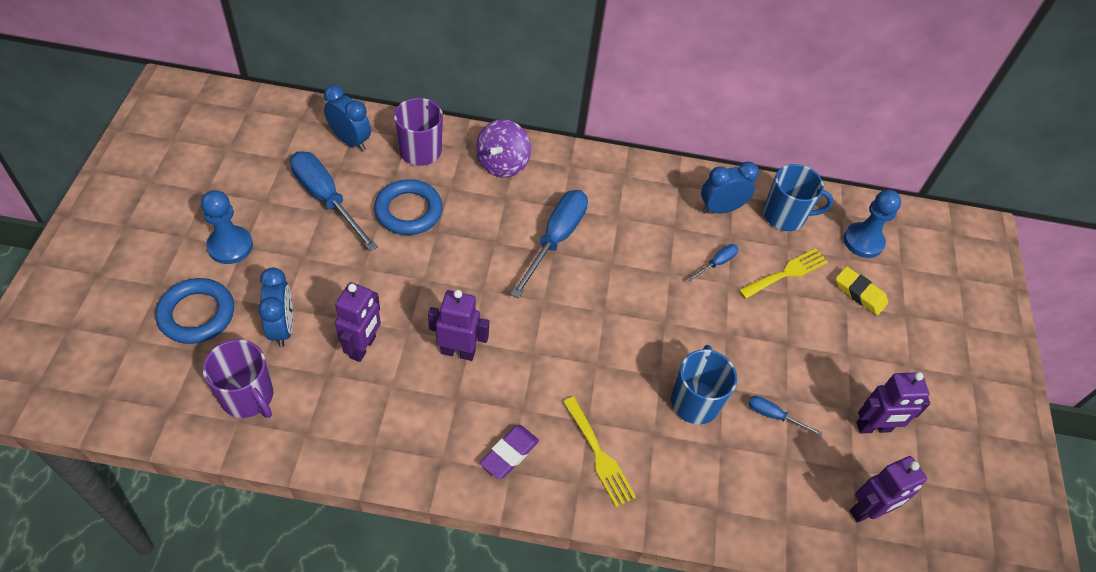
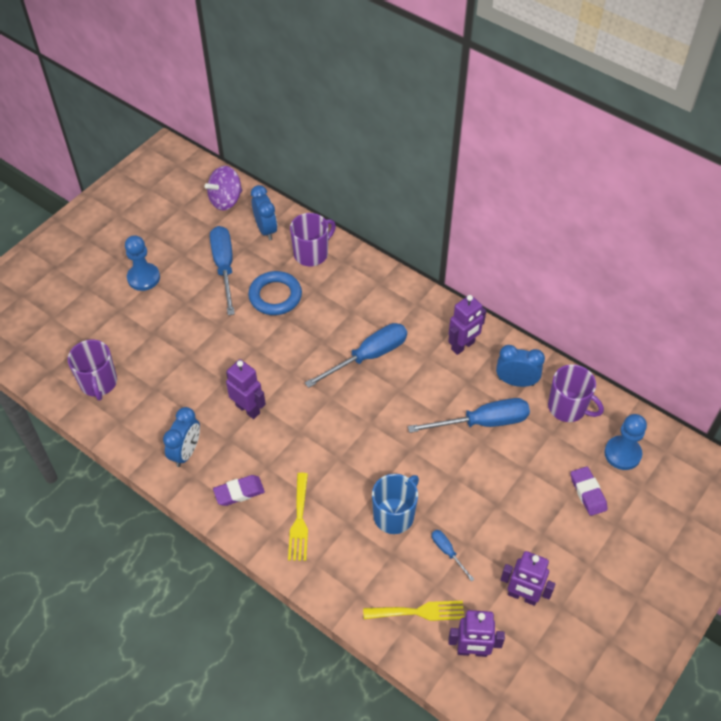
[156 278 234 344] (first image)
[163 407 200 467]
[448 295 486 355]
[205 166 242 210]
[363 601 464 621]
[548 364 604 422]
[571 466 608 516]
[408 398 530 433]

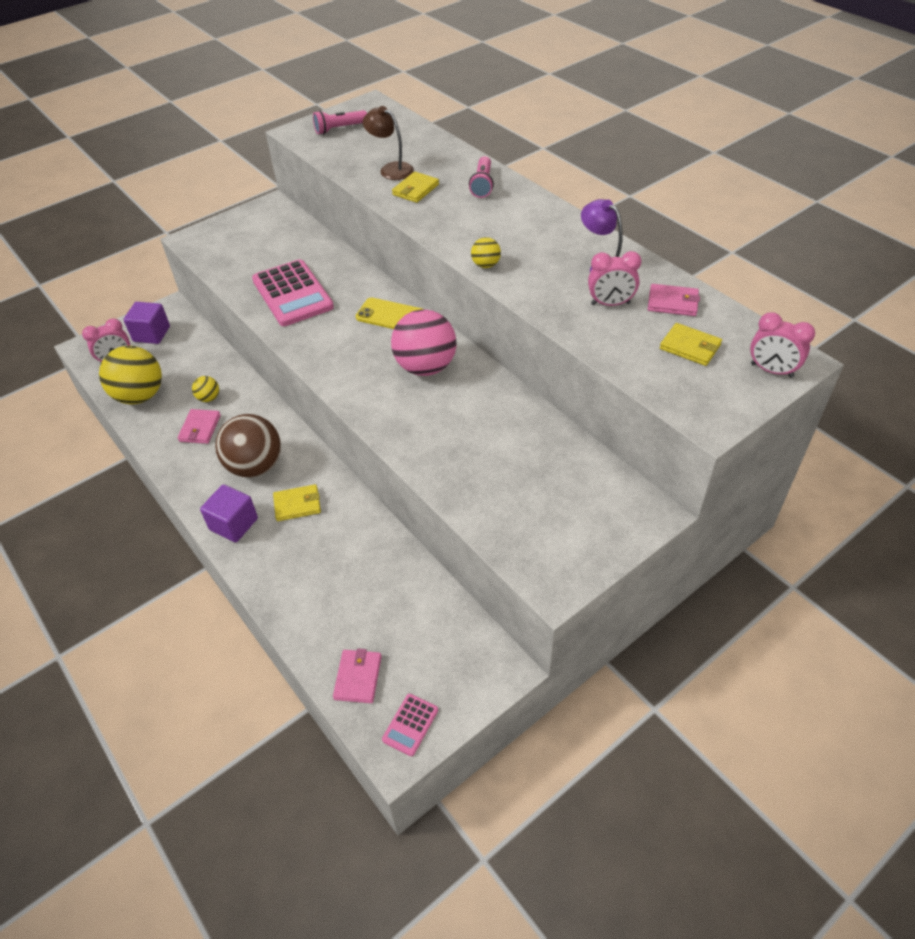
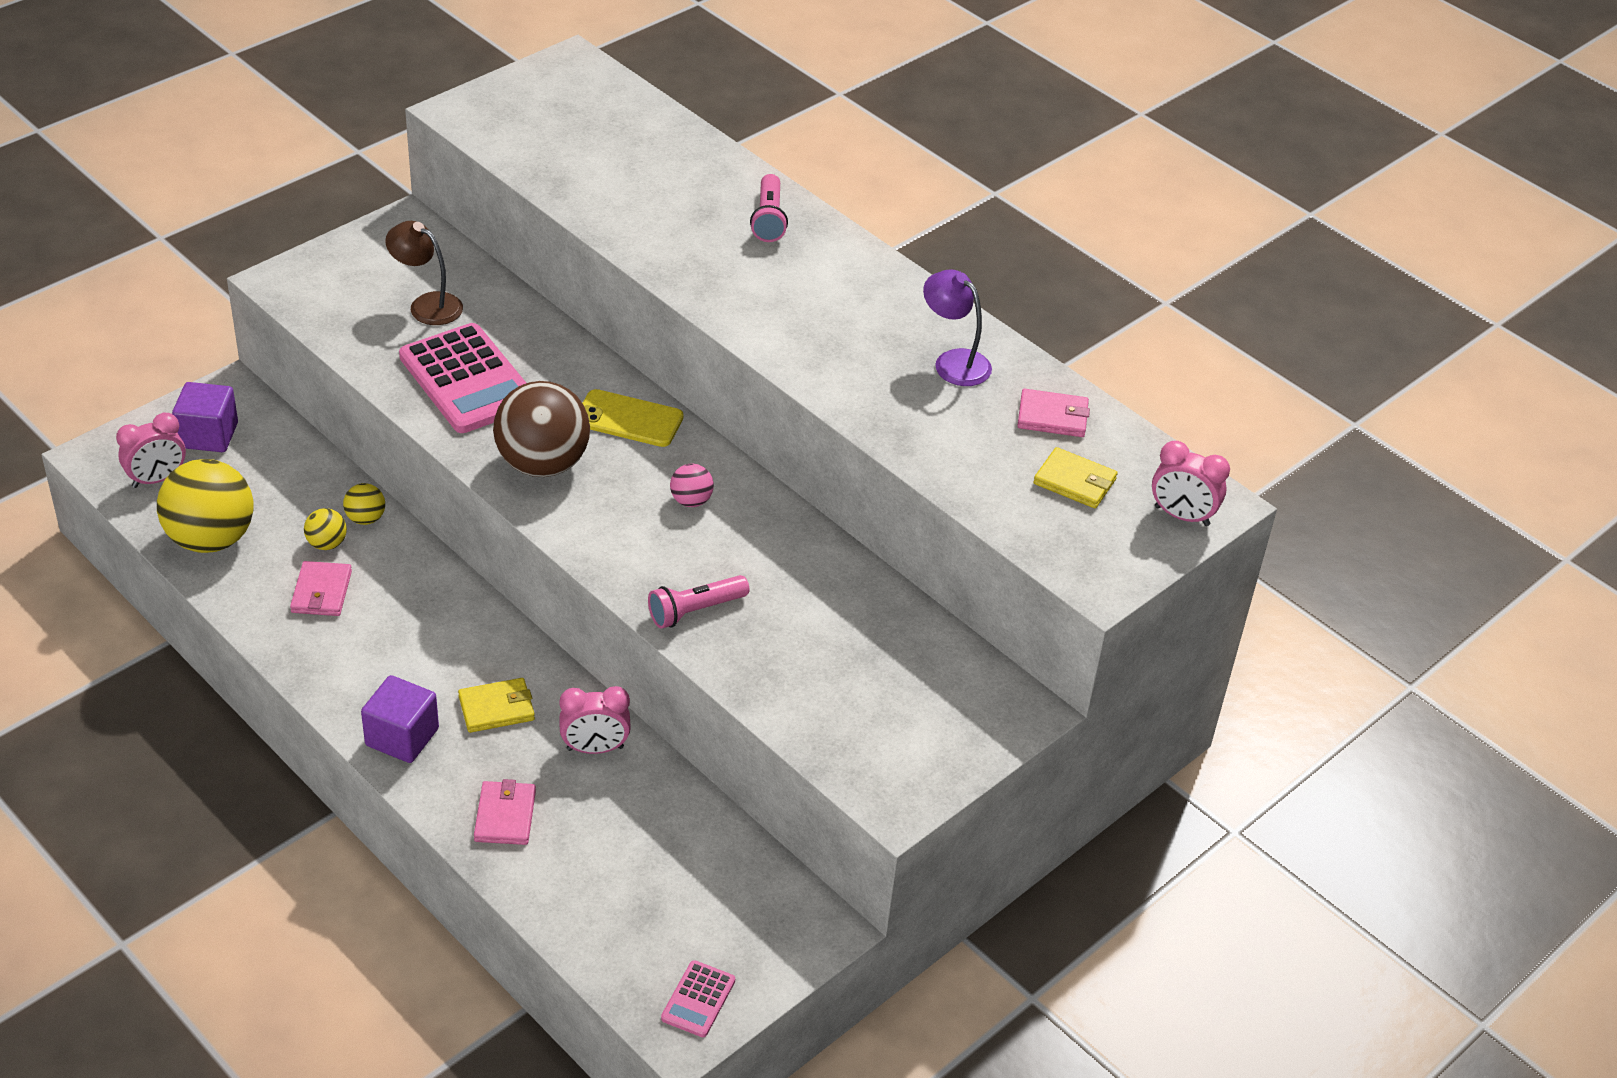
[392 172 439 203] (first image)
[493 381 590 477]
[648 575 750 629]
[474 779 536 845]
[385 221 463 325]
[343 483 385 525]
[559 686 631 754]
[670 464 714 507]

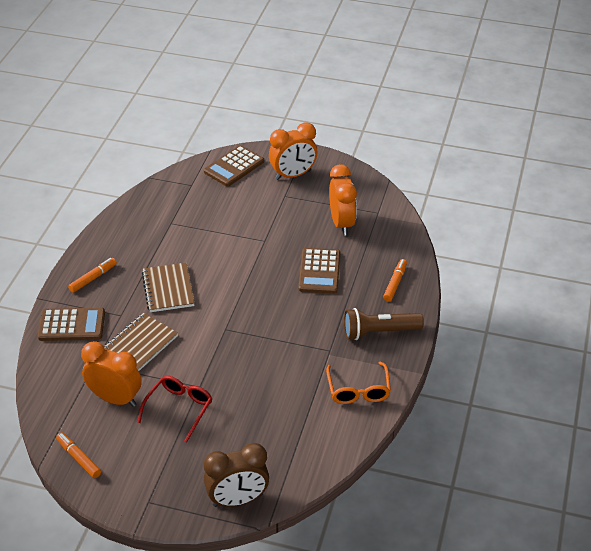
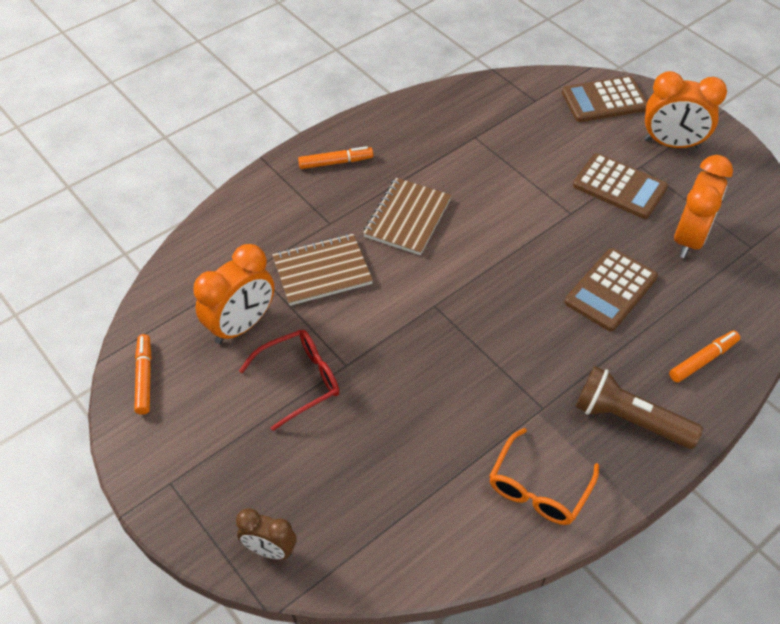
[573 153 668 219]
[193 244 274 344]
[236 508 296 559]

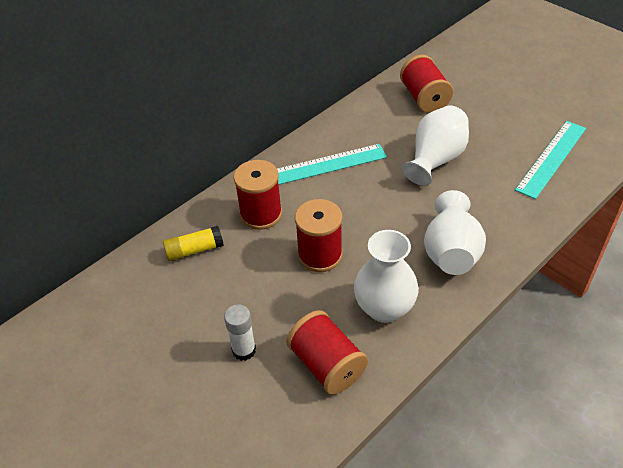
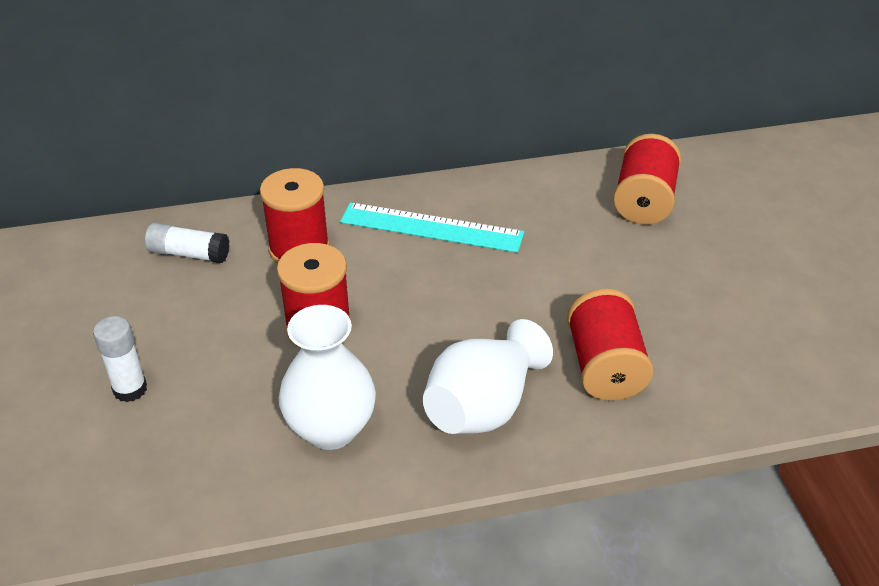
[402 105 469 186] (first image)
[515 121 586 199] (first image)
[567 289 654 401]
[145 223 229 263]

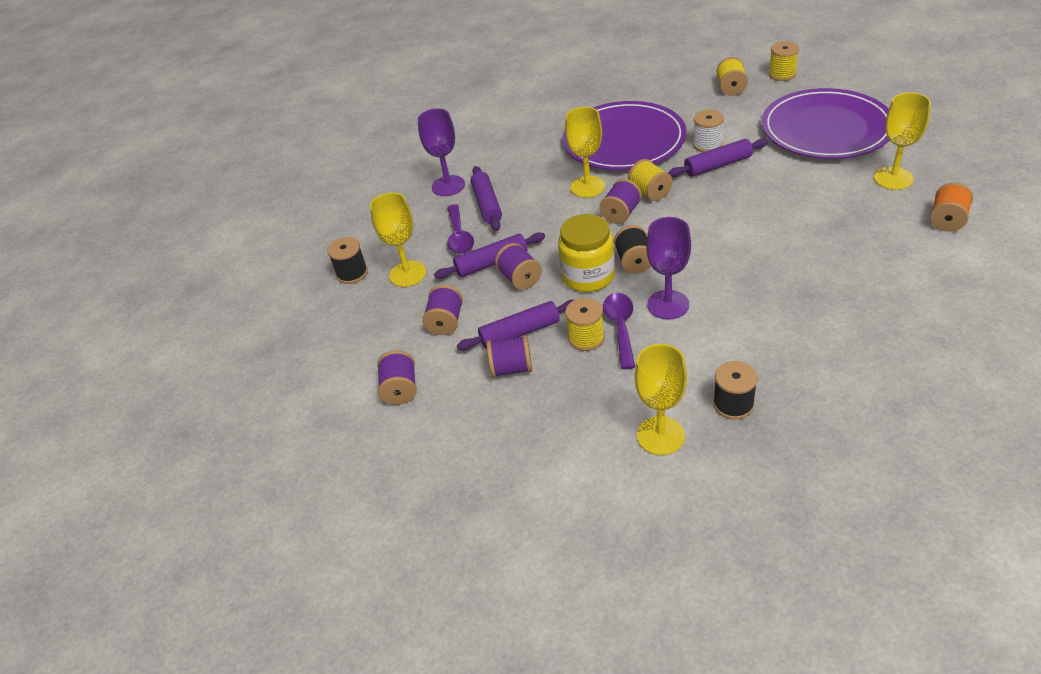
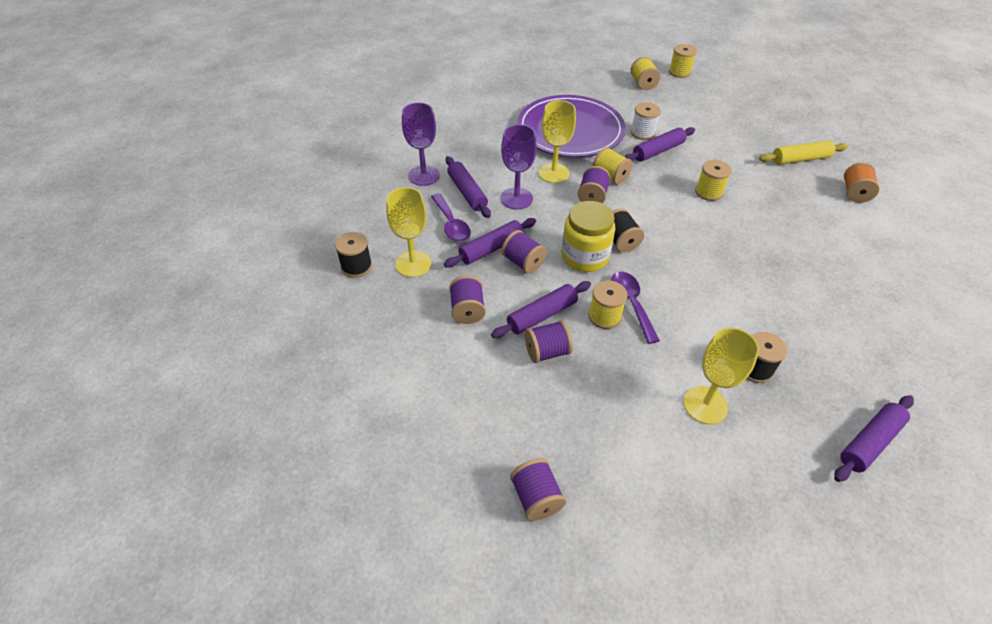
[762 88 889 159] (first image)
[695 160 732 201]
[834 395 914 482]
[510 458 566 521]
[501 124 537 209]
[759 141 848 165]

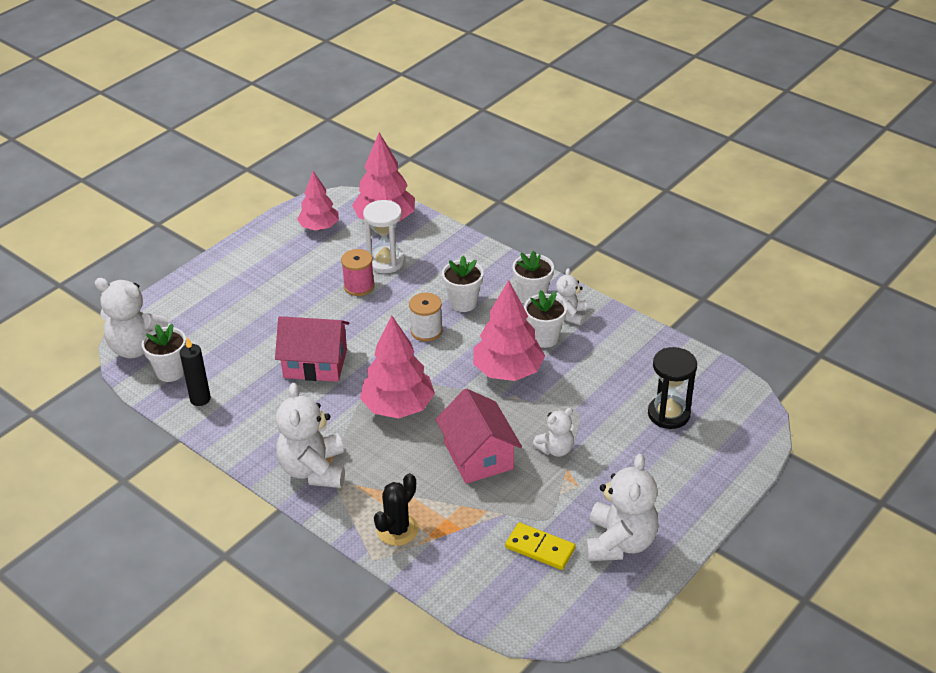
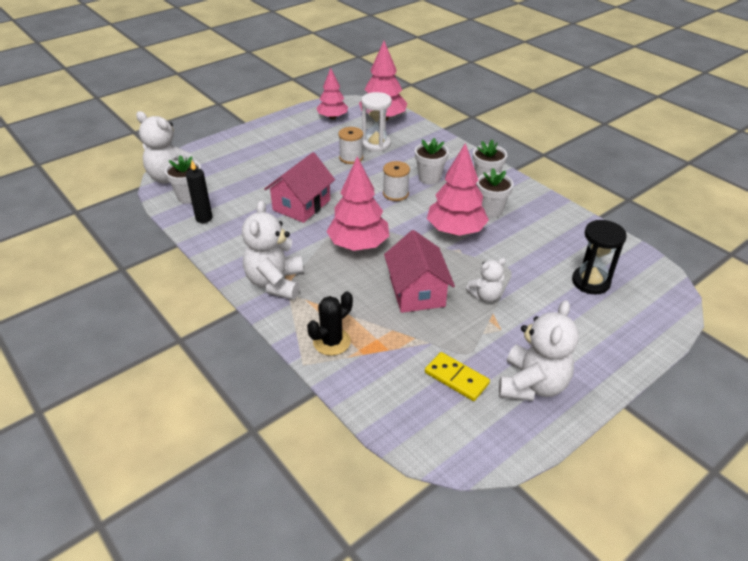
[556 268 587 325] (first image)
[338 127 363 164]
[264 152 335 223]

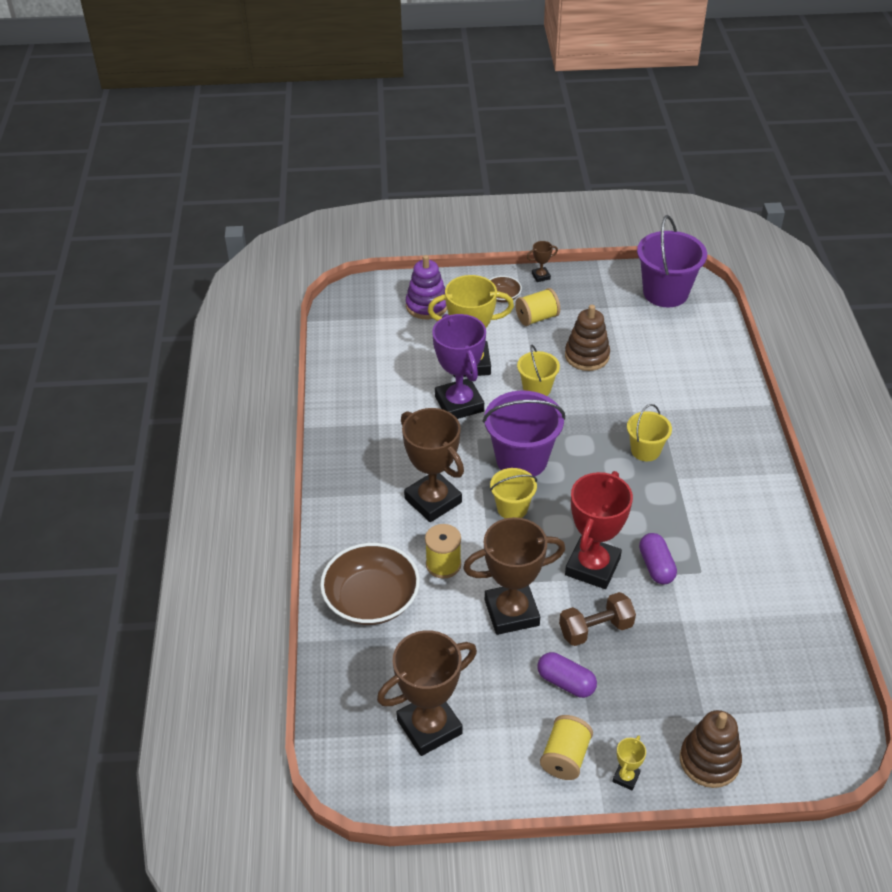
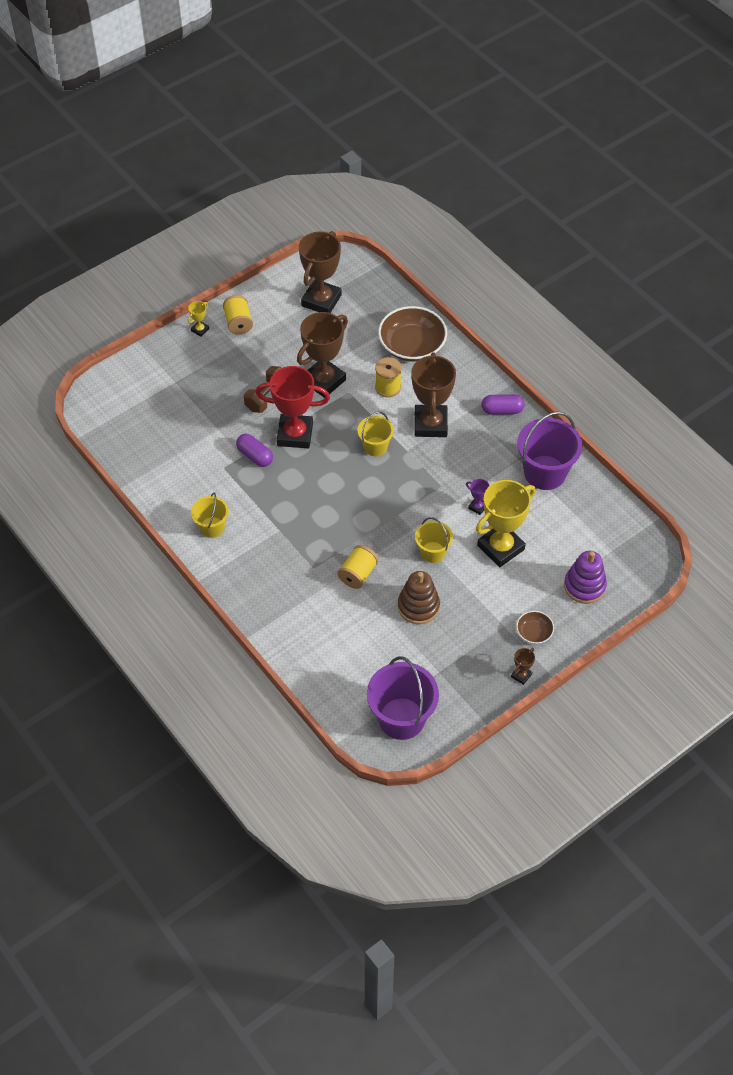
[680 710 742 788] (first image)
[517 412 582 490]
[337 545 379 589]
[481 394 525 415]
[191 492 229 538]
[411 352 456 437]
[256 366 330 448]
[188 301 209 337]
[466 479 490 515]

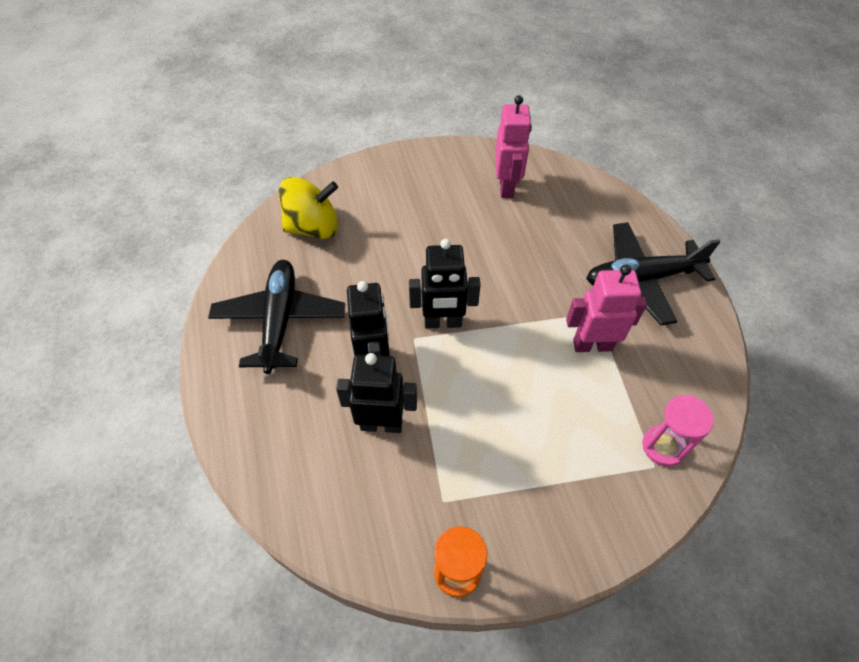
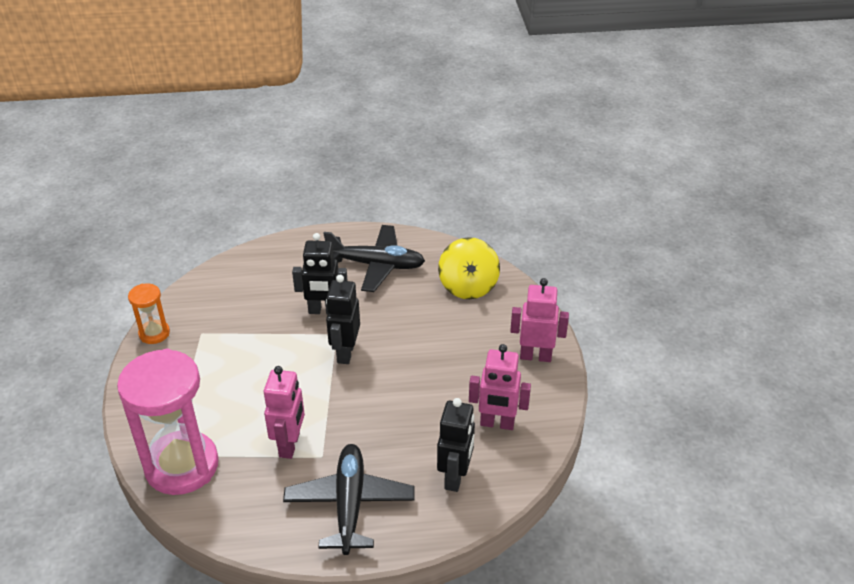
[510 278 569 362]
[437 398 475 492]
[117 349 219 495]

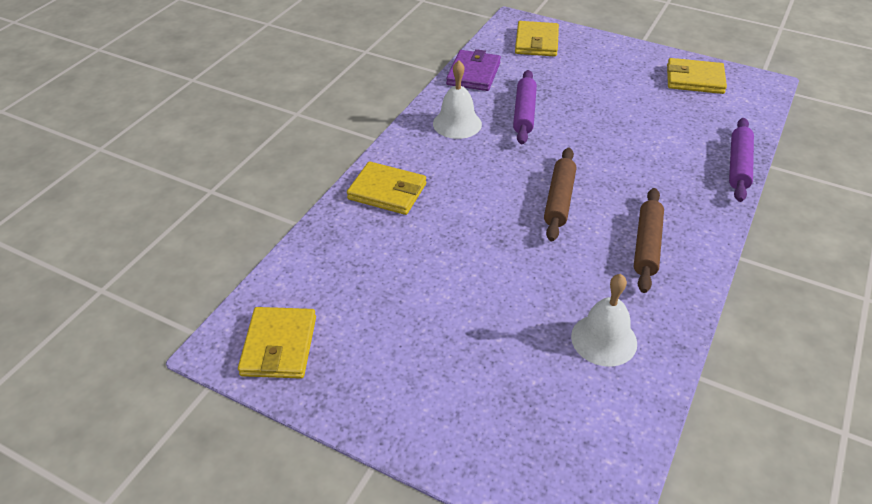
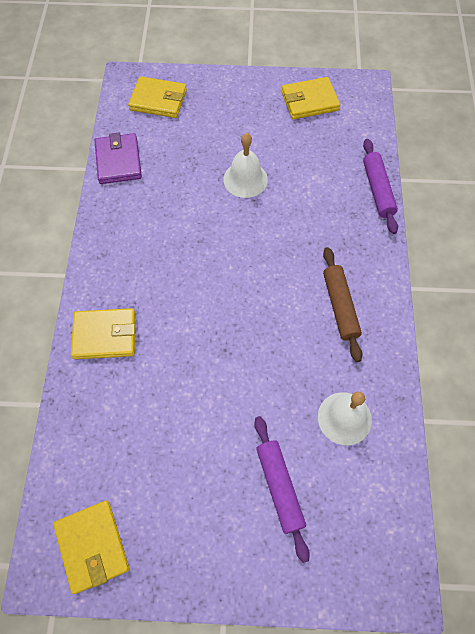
[544 148 576 241] (first image)
[224 133 268 198]
[254 416 310 563]
[128 76 187 118]

